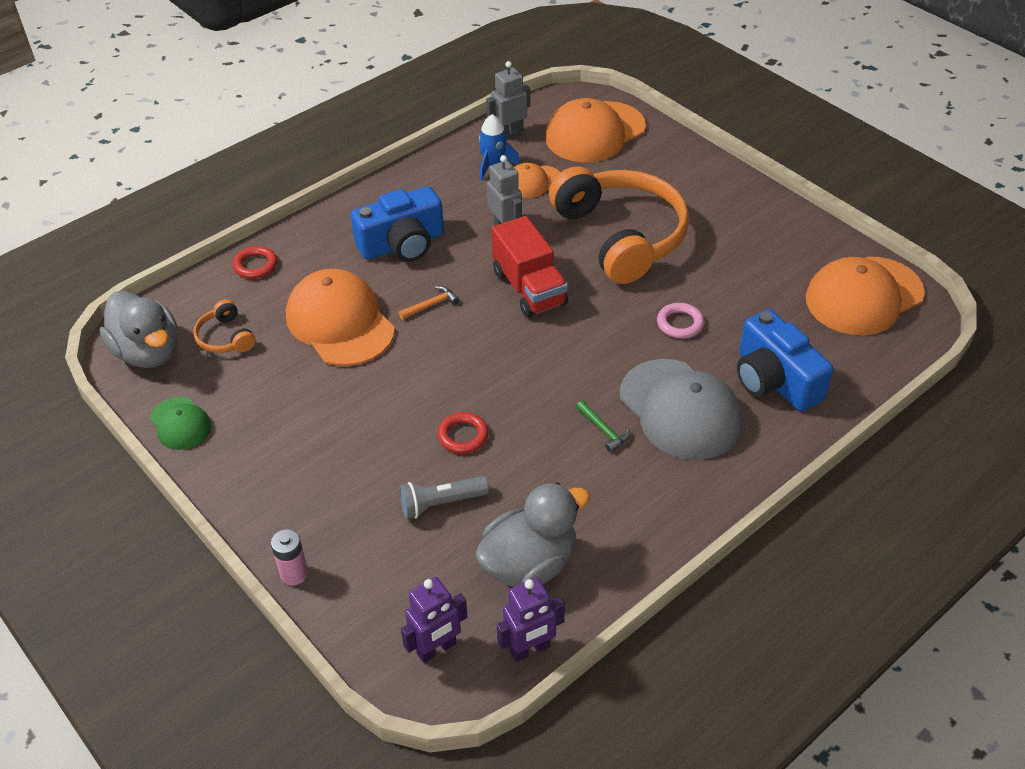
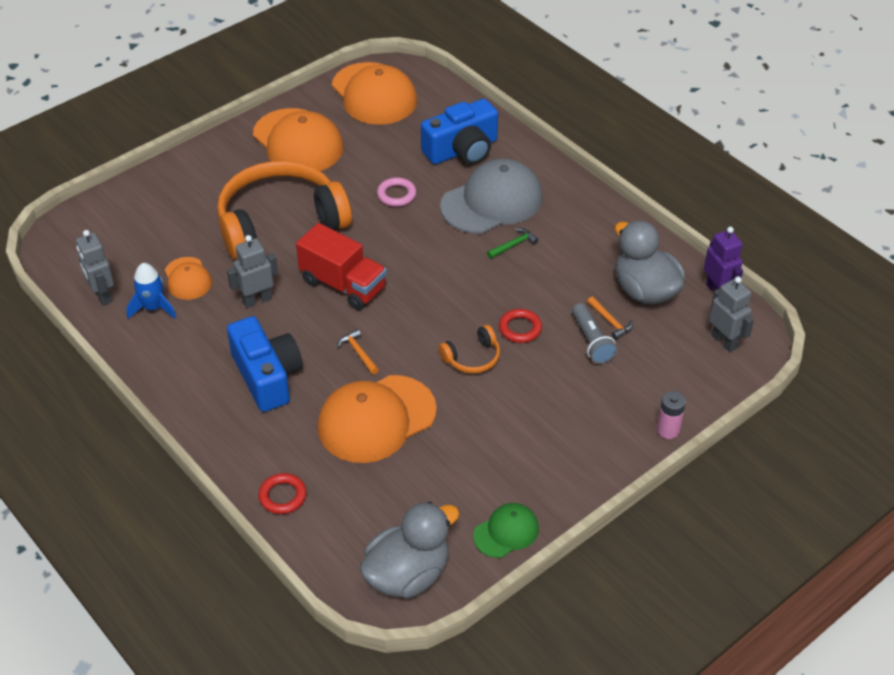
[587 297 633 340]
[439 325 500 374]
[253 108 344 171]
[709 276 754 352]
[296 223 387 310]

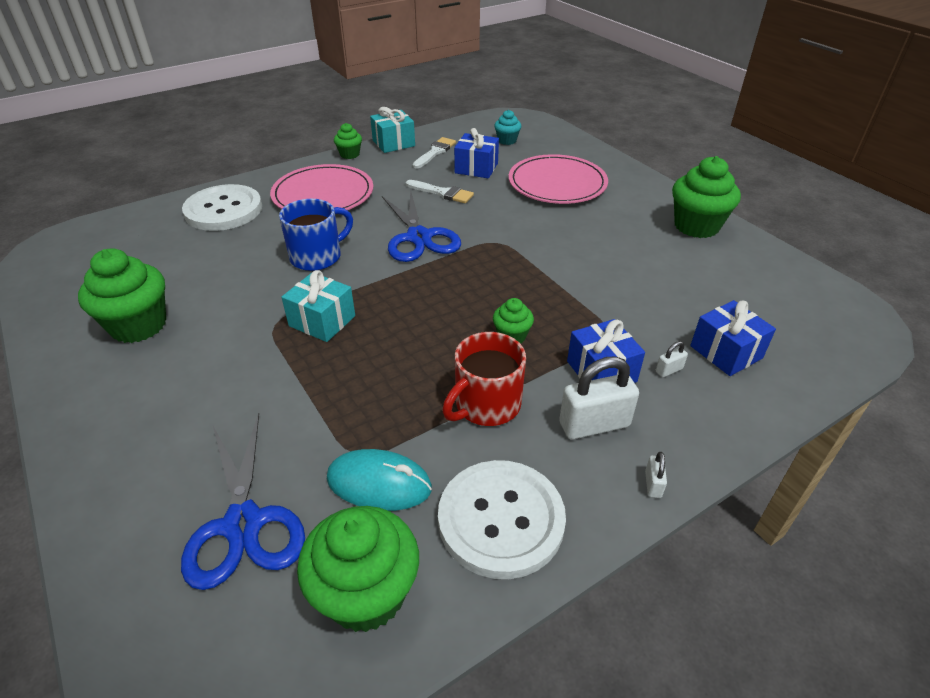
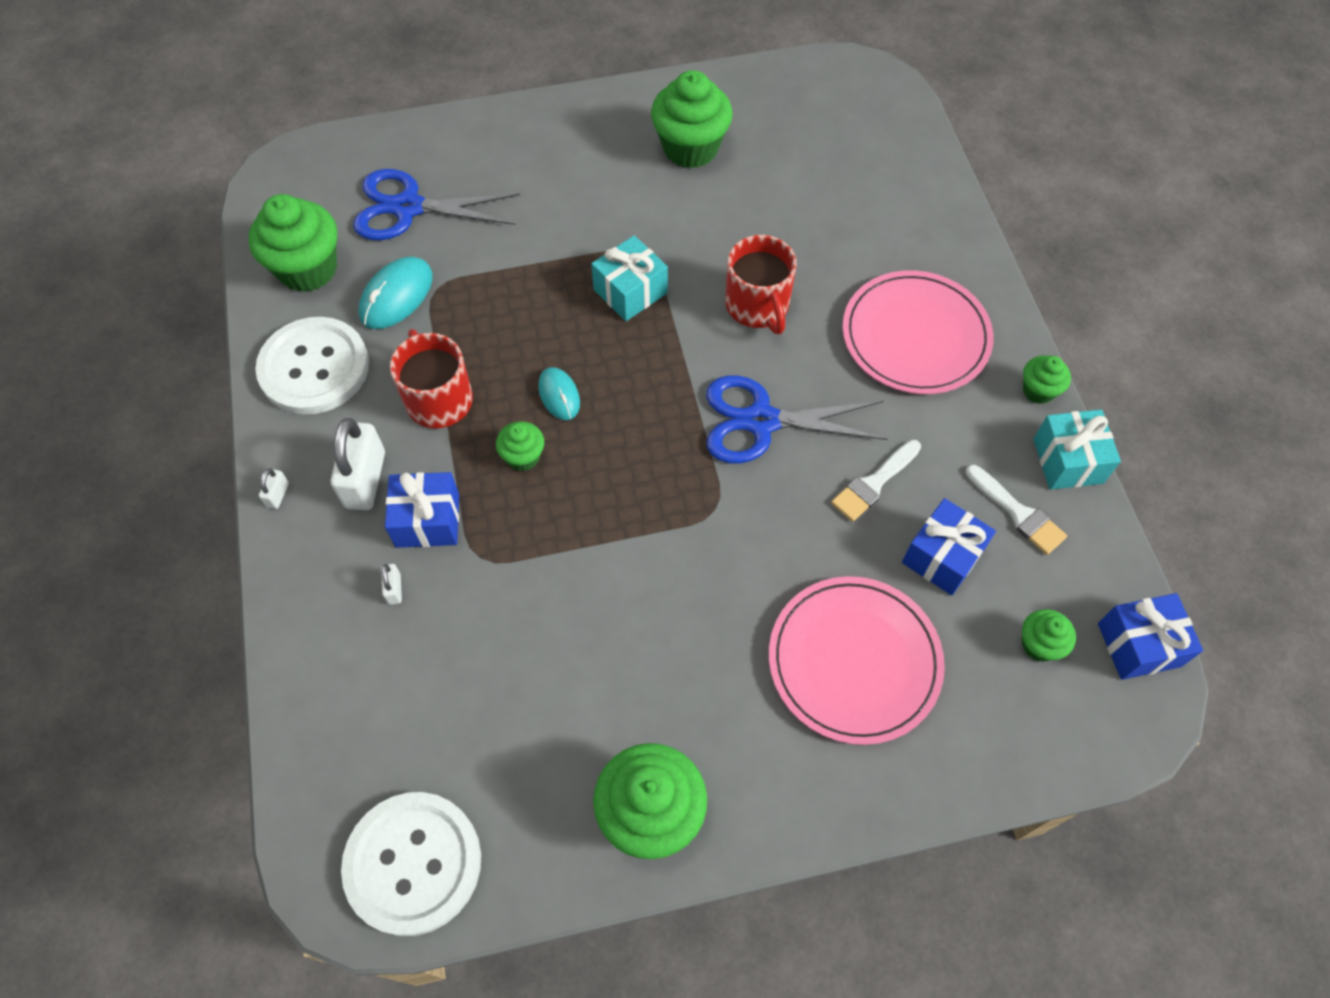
[538 367 580 420]
[341 792 481 936]
[1098 593 1203 680]
[725 235 797 334]
[1022 609 1076 662]
[259 468 289 509]

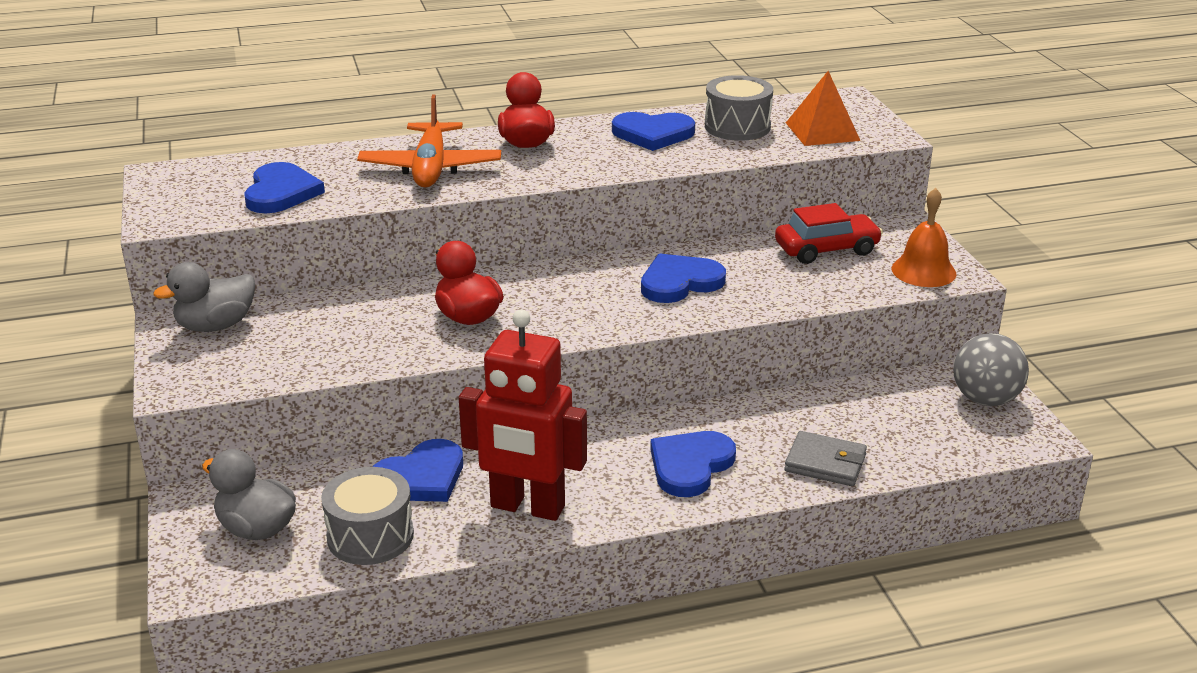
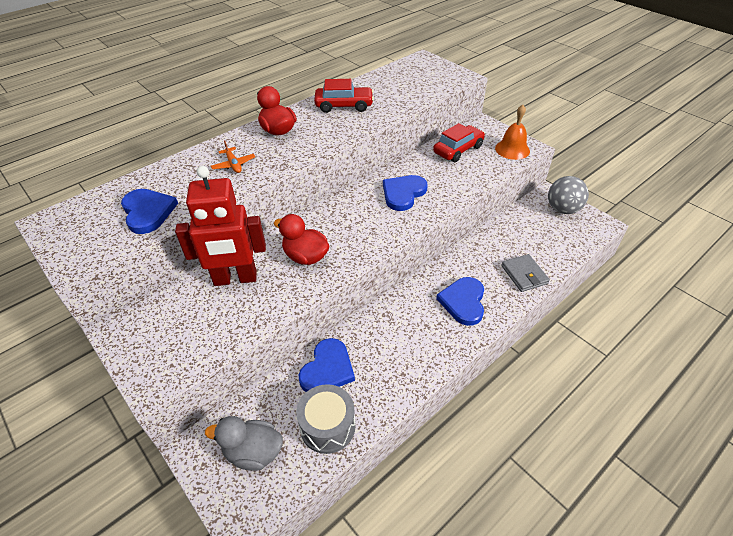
[153 262 255 332] (first image)
[705 75 773 141] (first image)
[786 71 860 146] (first image)
[175 166 266 286]
[314 79 374 113]
[501 254 550 292]
[211 140 255 173]

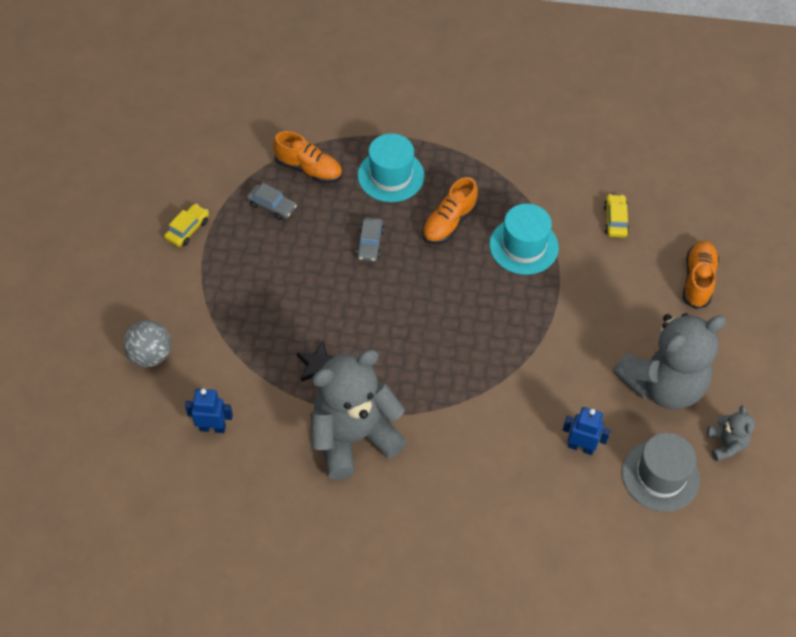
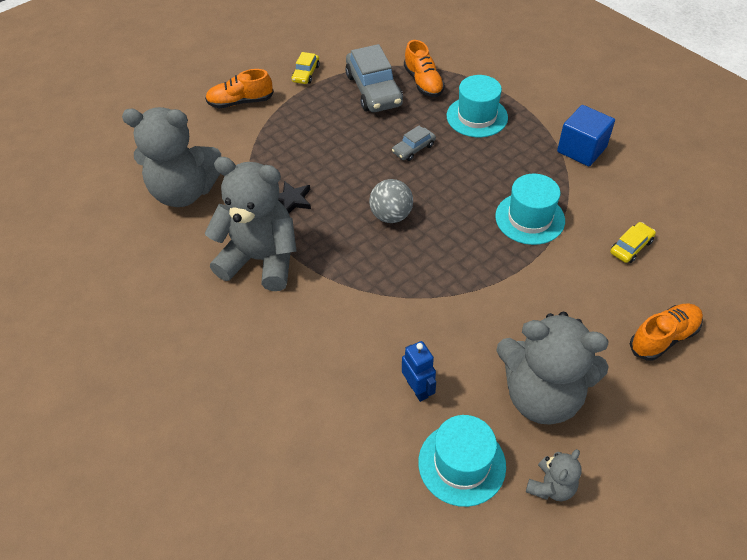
[557 105 615 166]
[369 179 413 223]
[205 69 274 108]
[122 107 221 207]
[418 415 506 507]
[291 52 320 84]
[345 44 403 112]

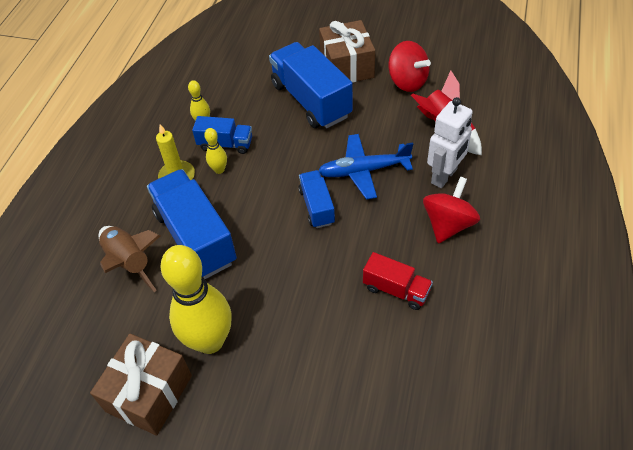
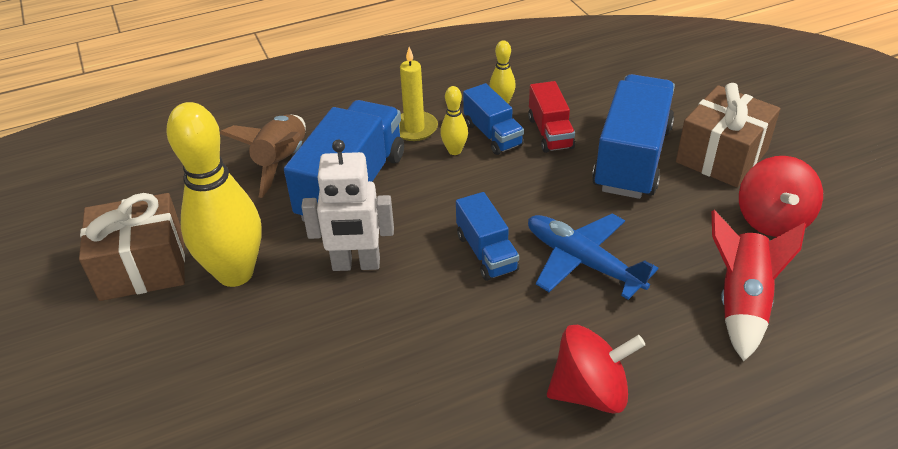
[528 81 575 153]
[302 140 394 271]
[456 192 519 281]

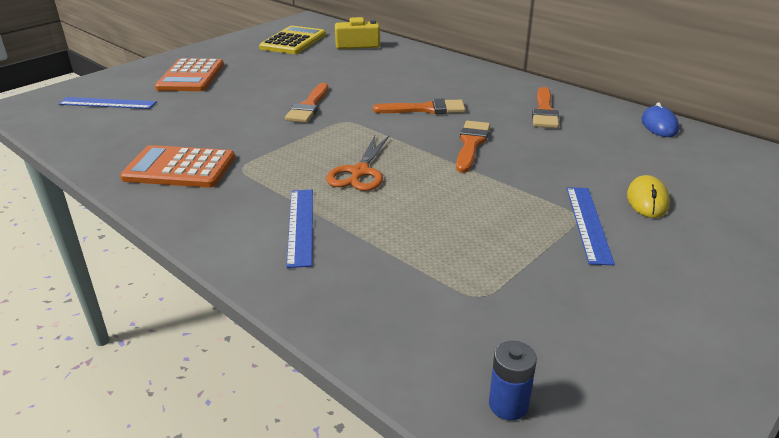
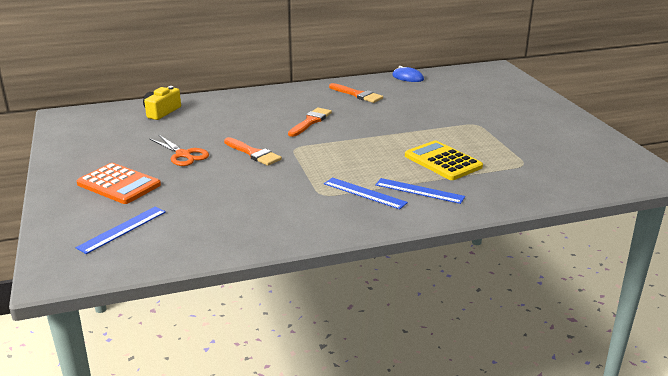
[120 145 235 188] (first image)
[456 121 490 173] (first image)
[489 341 537 420] (first image)
[627 175 670 218] (first image)
[405 140 483 180]
[149 135 209 166]
[324 178 408 209]

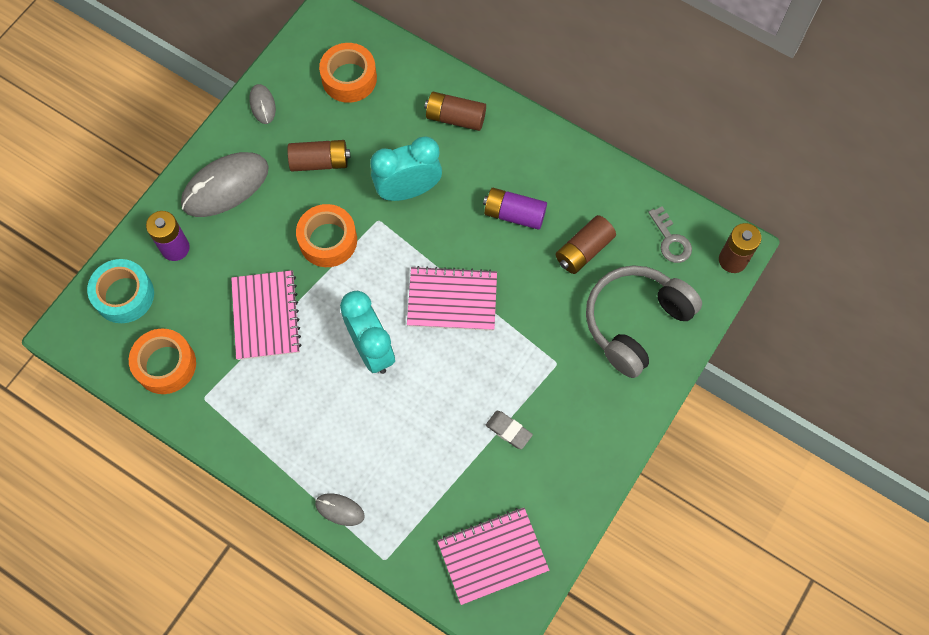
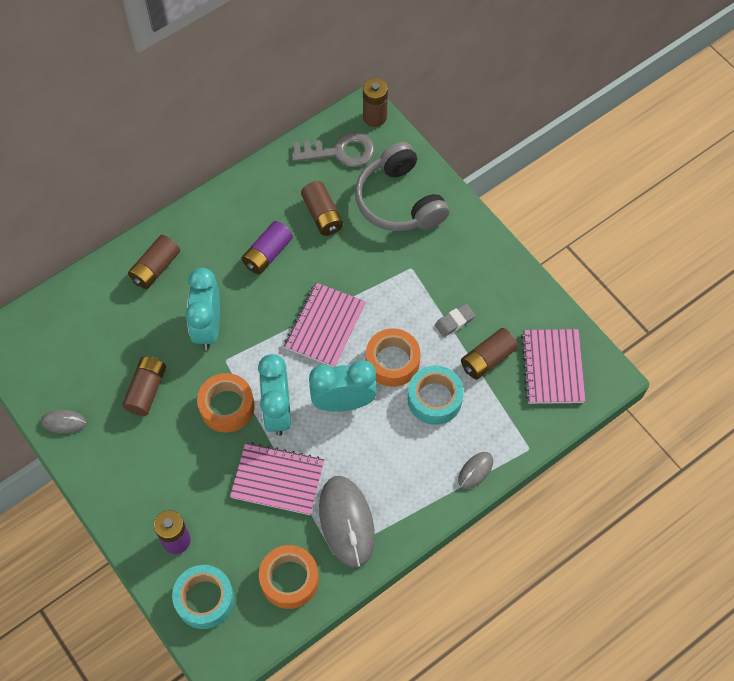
[258 354 291 436]
[408 365 464 425]
[461 328 518 380]
[319 476 375 567]
[366 328 421 387]
[292 132 375 167]

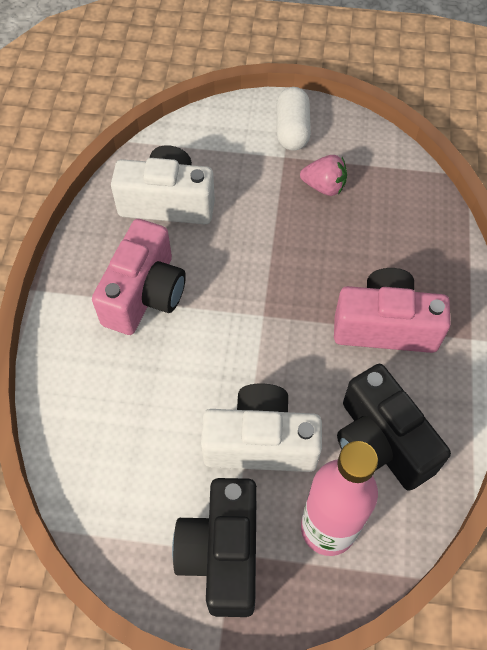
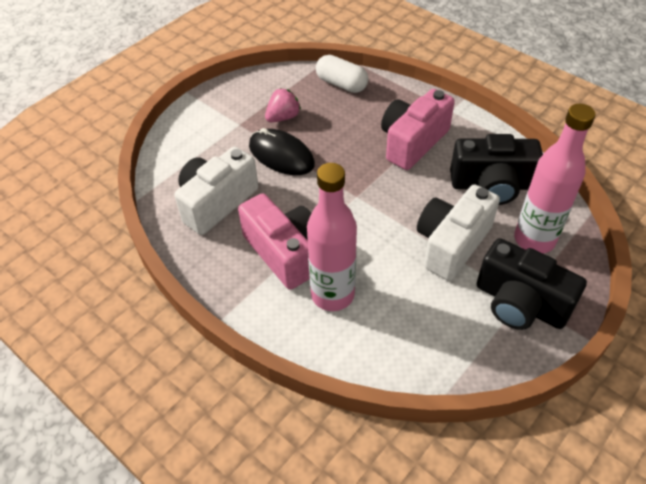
[249 128 315 175]
[307 163 357 311]
[316 55 368 93]

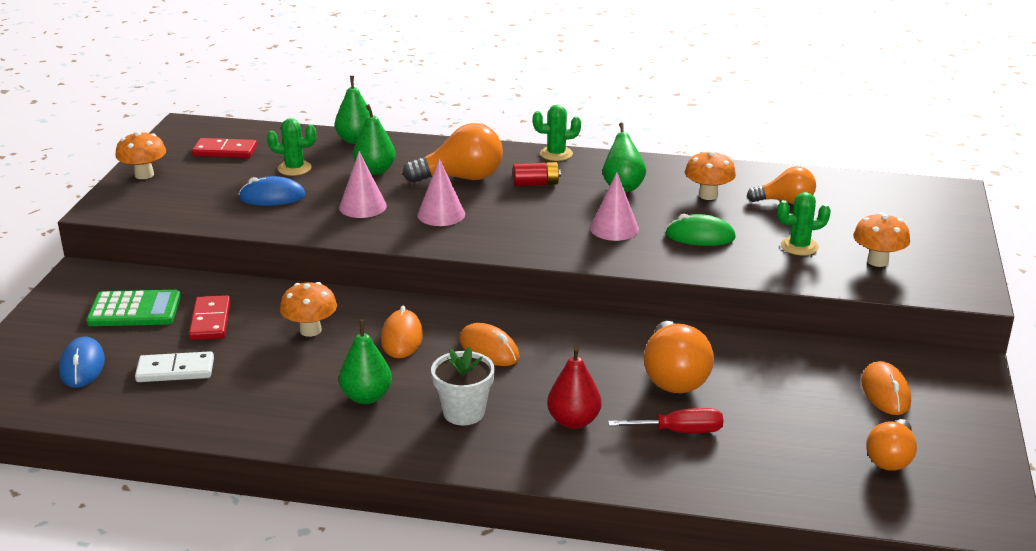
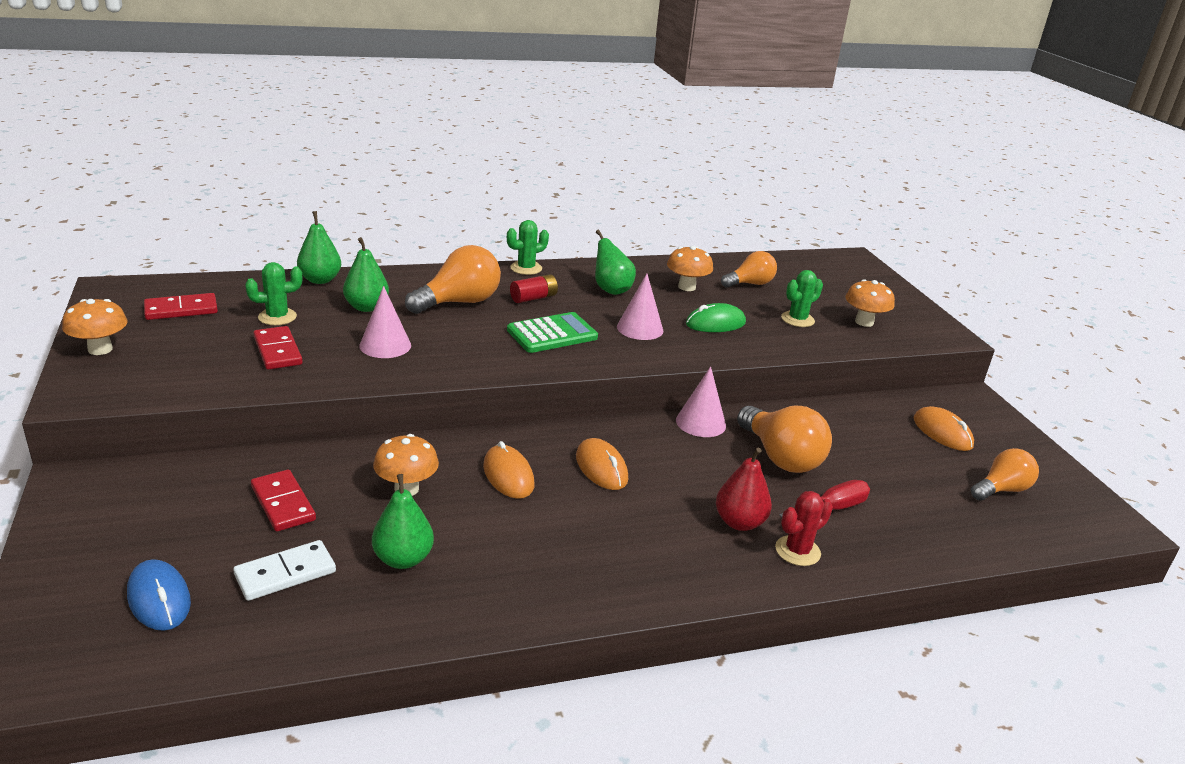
[431 347 495 425] (first image)
[775 491 833 566]
[507 312 598 353]
[372 474 434 569]
[676 366 726 437]
[254 326 303 370]
[576 438 628 490]
[971 448 1039 501]

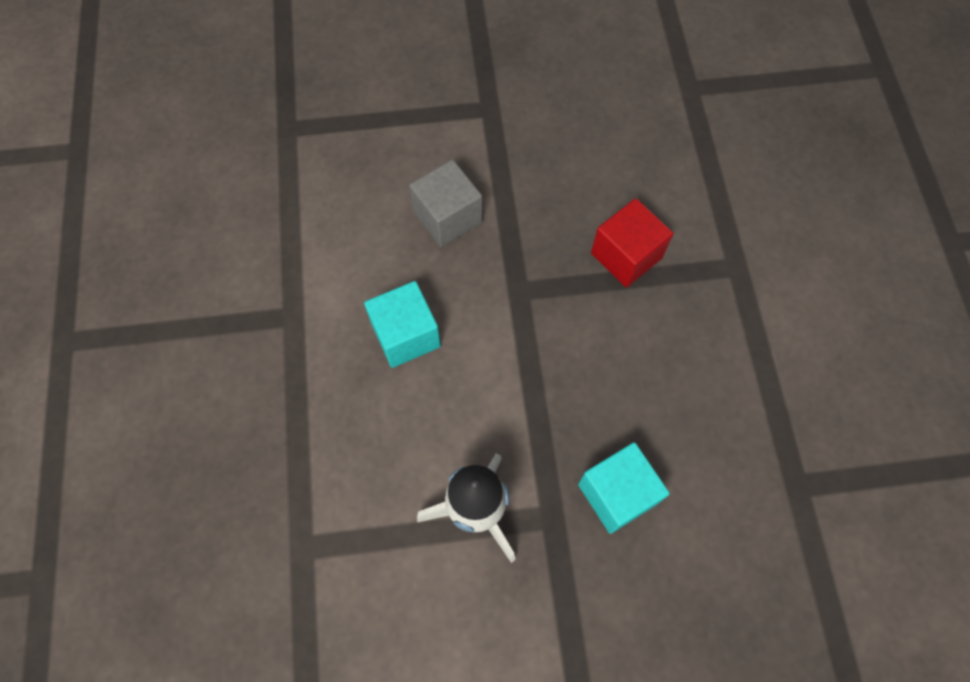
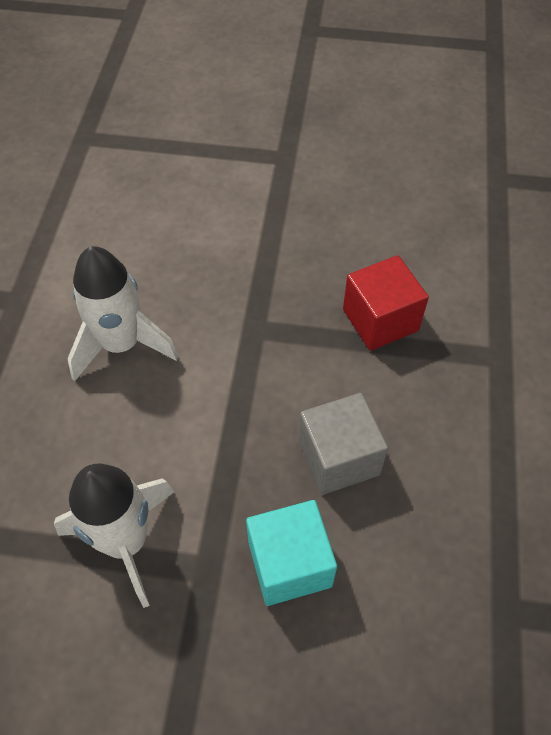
[299 393 388 495]
[67 246 178 382]

